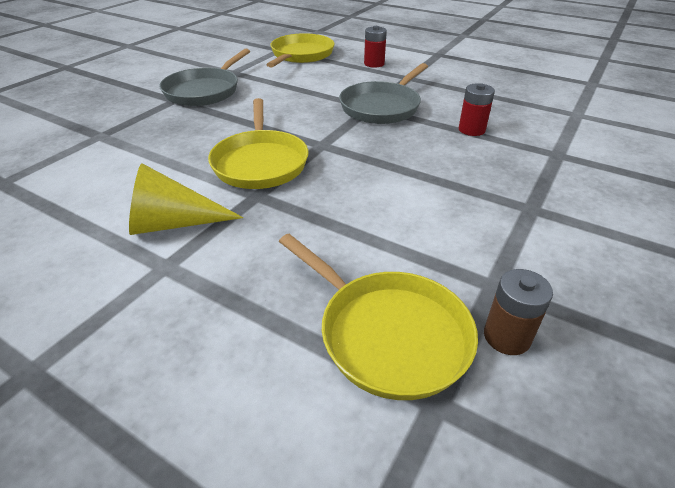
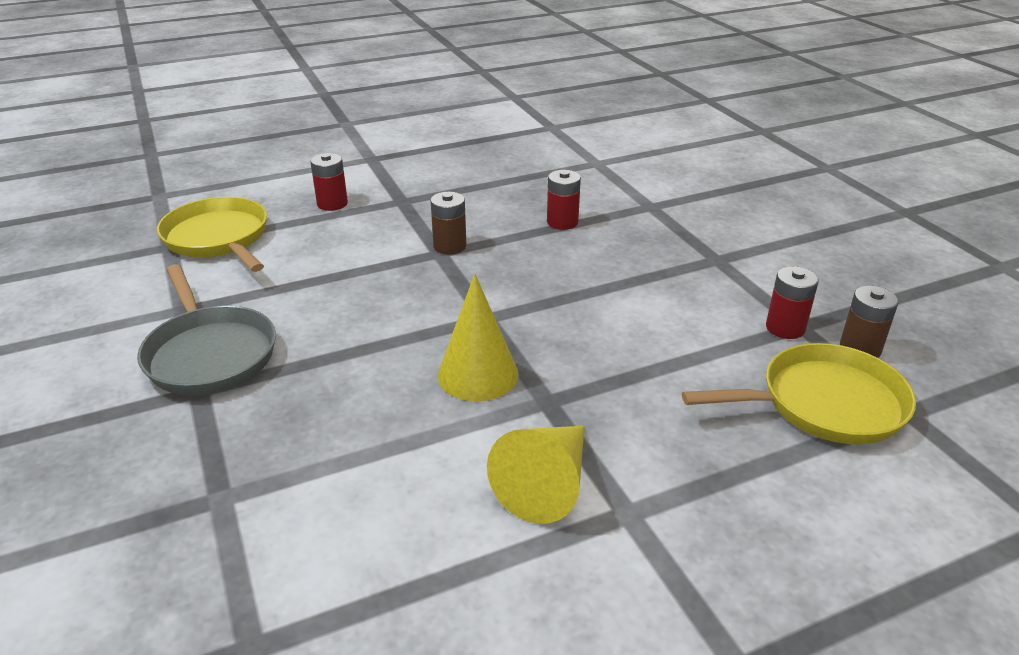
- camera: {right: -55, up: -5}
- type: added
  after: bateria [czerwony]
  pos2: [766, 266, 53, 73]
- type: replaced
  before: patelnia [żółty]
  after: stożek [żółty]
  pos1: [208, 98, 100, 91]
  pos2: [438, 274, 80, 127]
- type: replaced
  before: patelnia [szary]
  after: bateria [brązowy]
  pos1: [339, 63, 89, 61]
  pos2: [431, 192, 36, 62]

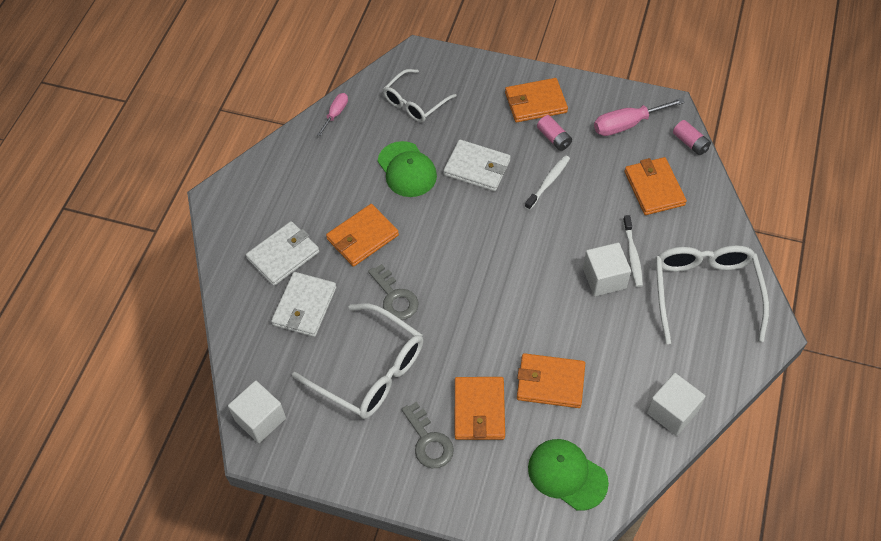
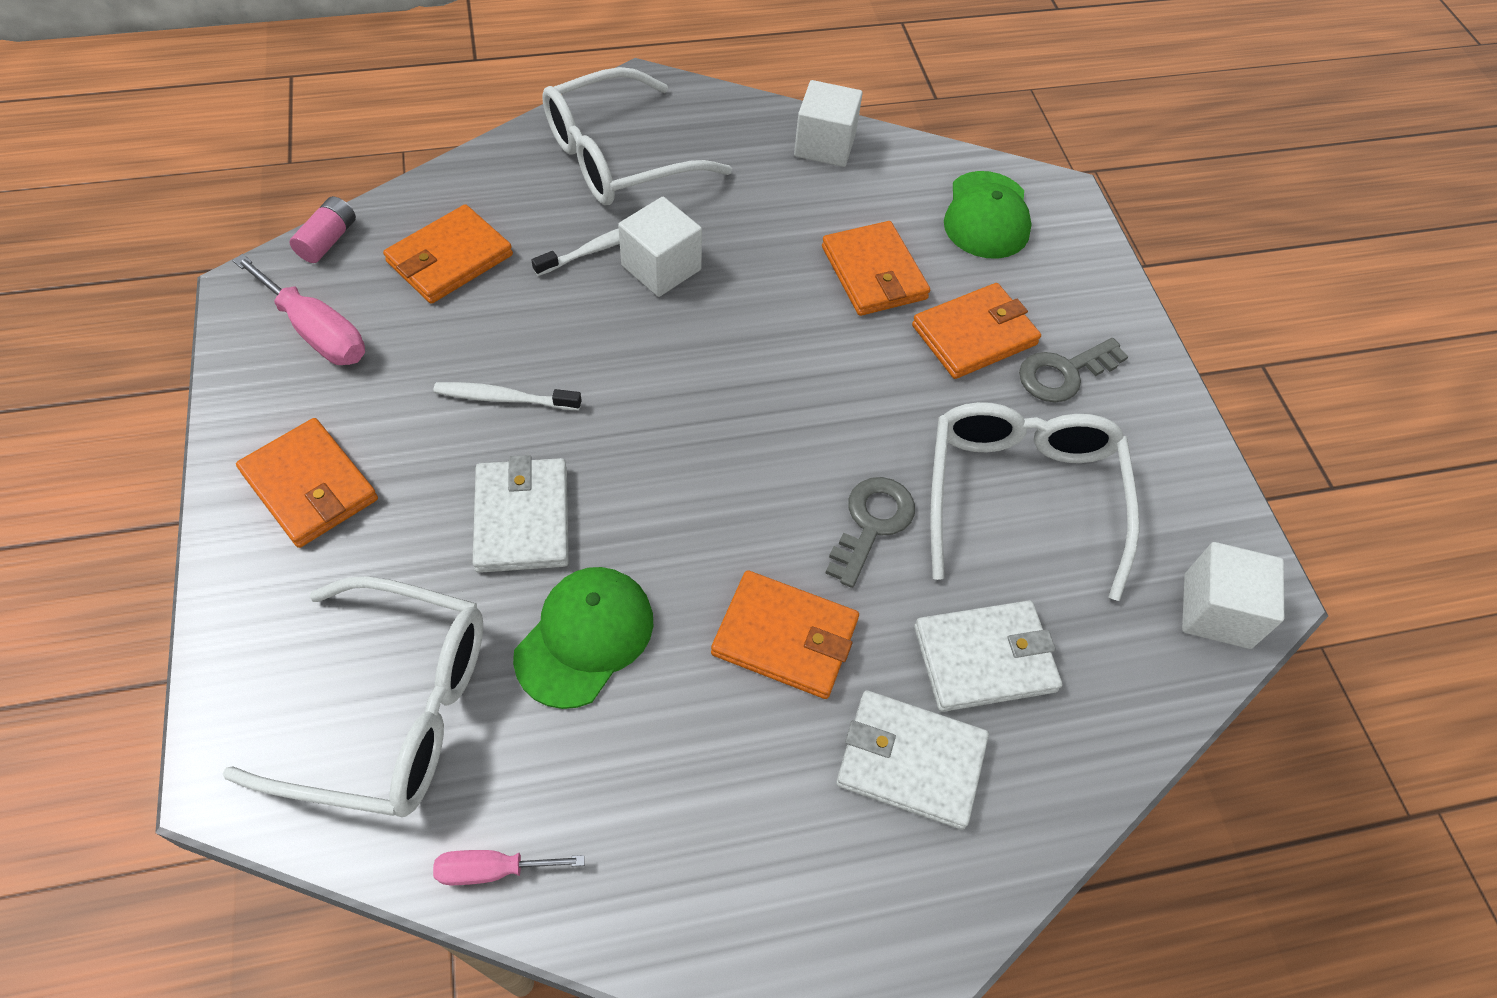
- camera: {right: -125, up: 0}
- type: removed
  before: bateria [różowy]
  pos1: [537, 115, 35, 36]
- type: turned
  before: klucz [szary]
  pos1: [401, 402, 53, 66]
  pos2: [1019, 338, 109, 65]
  turn: -150
- type: resized
  before: okulary [biały]
  pos1: [383, 69, 73, 53]
  pos2: [222, 577, 261, 240]
  scale: 1.57

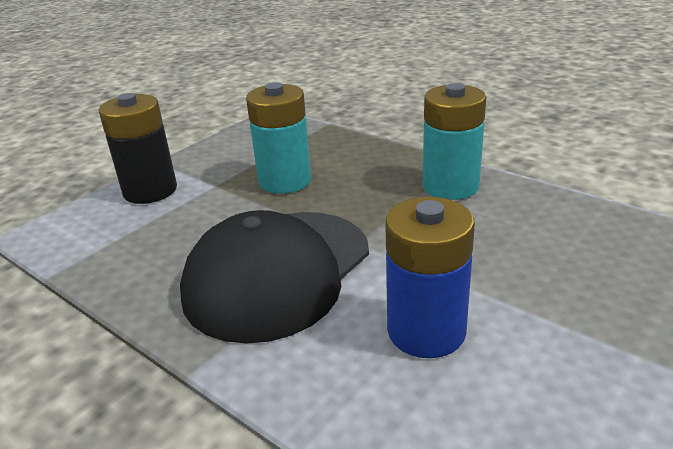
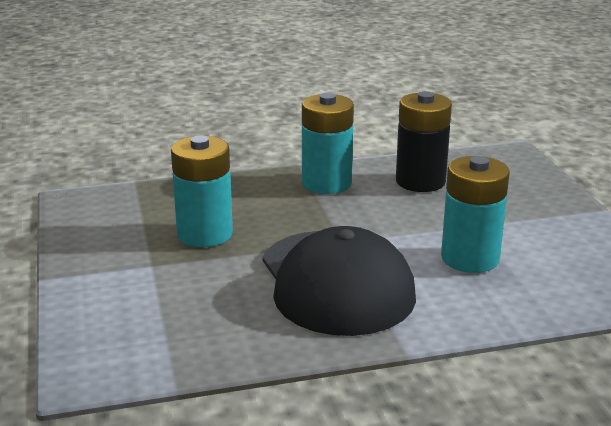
- camera: {right: -55, up: -5}
- type: moved
  before: bateria [czarny]
  pos1: [99, 93, 78, 111]
  pos2: [396, 91, 56, 101]
- type: recoloured
  before: bateria [niebieski]
  after: bateria [turkusowy]
  pos1: [385, 197, 90, 161]
  pos2: [441, 156, 69, 117]

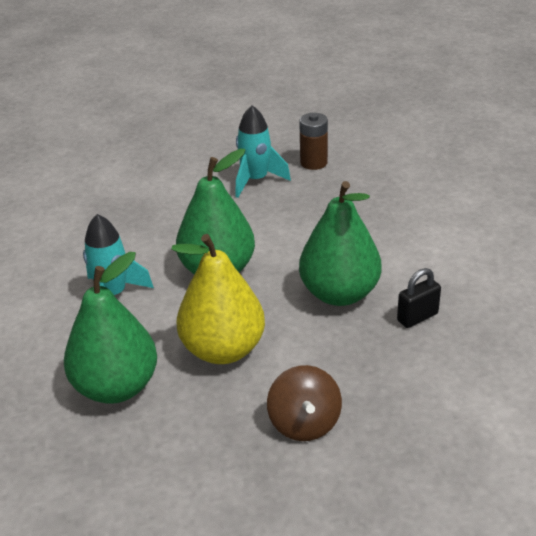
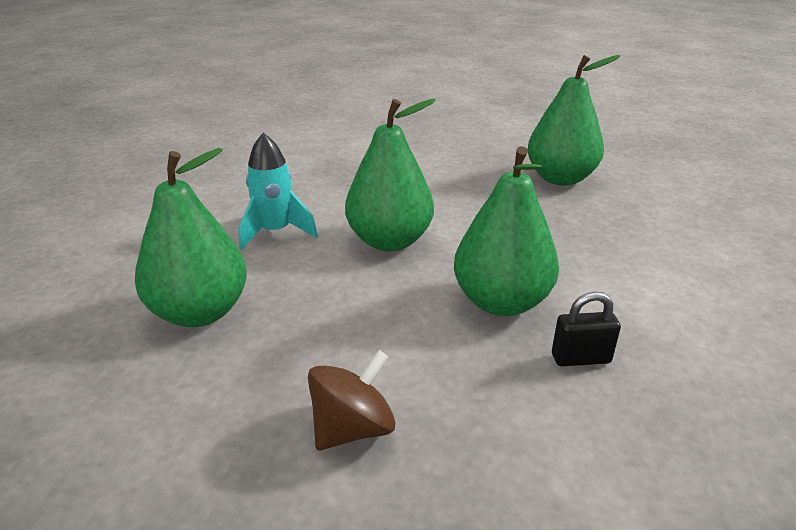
- camera: {right: 25, up: -5}
- type: removed
  before: gruszka [żółty]
  pos1: [171, 234, 94, 130]
- type: removed
  before: rakieta [turkusowy]
  pos1: [235, 105, 56, 93]
- type: replaced
  before: bateria [brązowy]
  after: gruszka [zielony]
  pos1: [299, 113, 29, 57]
  pos2: [528, 55, 92, 131]
- type: turned
  before: bączek [brązowy]
  pos1: [267, 365, 75, 76]
  pos2: [308, 350, 88, 100]
  turn: -150

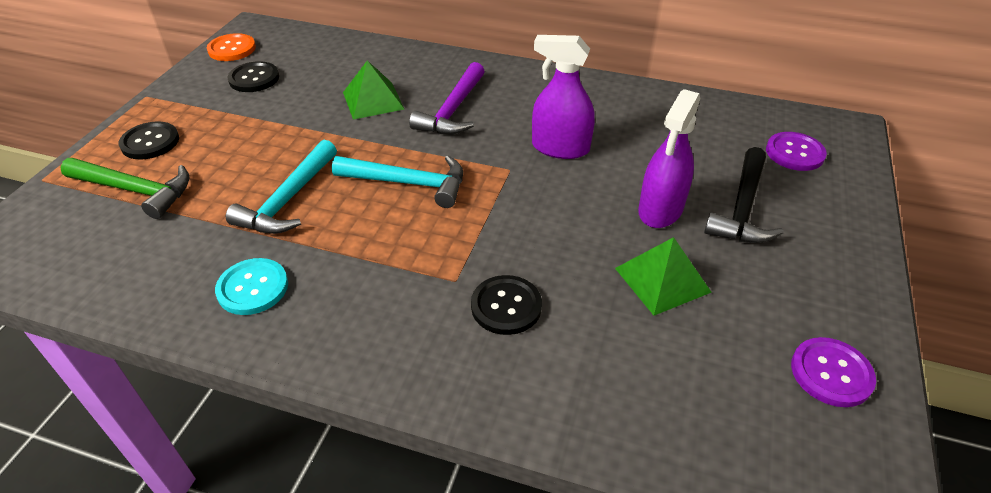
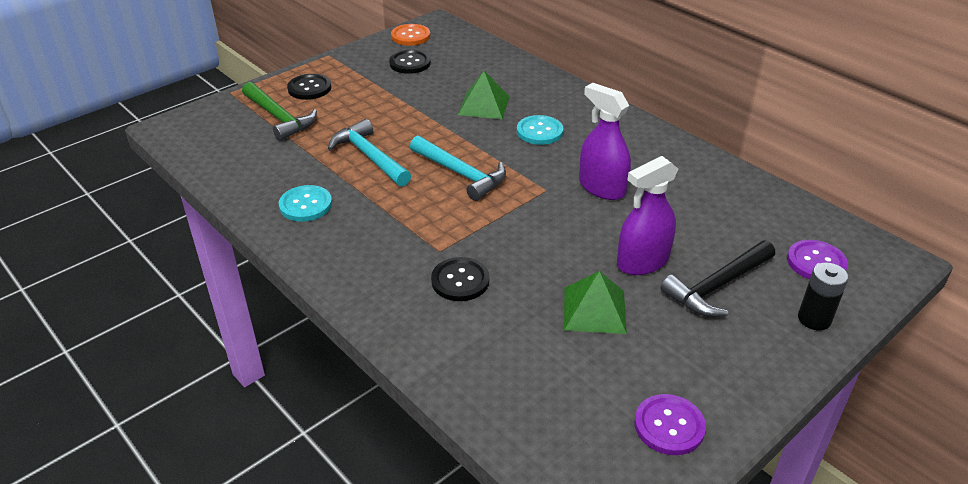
- camera: {right: 30, up: -5}
- type: added
  after: bateria [czarny]
  pos2: [798, 262, 51, 68]
- type: replaced
  before: młotek [fioletowy]
  after: guzik [turkusowy]
  pos1: [409, 62, 76, 73]
  pos2: [517, 115, 46, 30]
- type: turned
  before: młotek [turkusowy]
  pos1: [226, 140, 111, 94]
  pos2: [328, 119, 83, 68]
  turn: 90

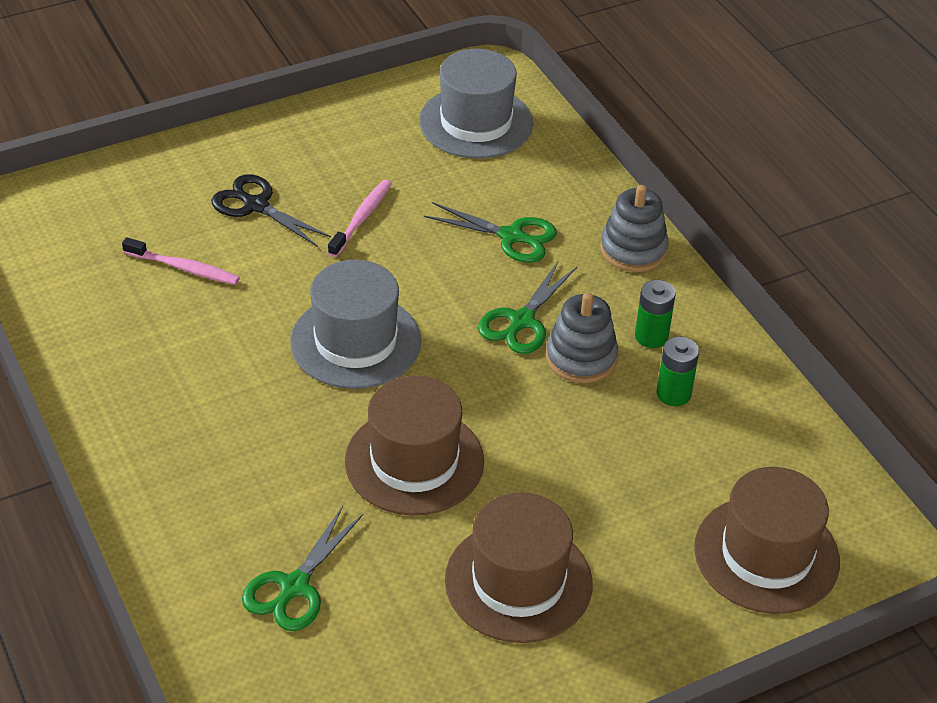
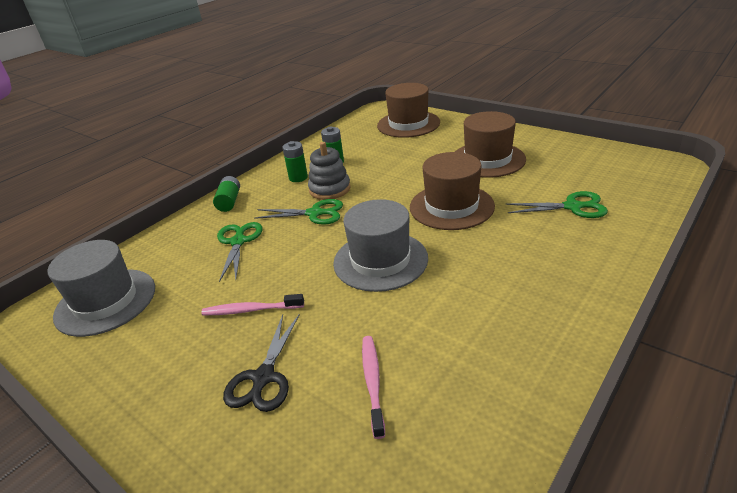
- camera: {right: -110, up: -10}
- type: replaced
  before: zabawka nakładanka [szary]
  after: bateria [zielony]
  pos1: [600, 185, 69, 87]
  pos2: [213, 176, 27, 36]

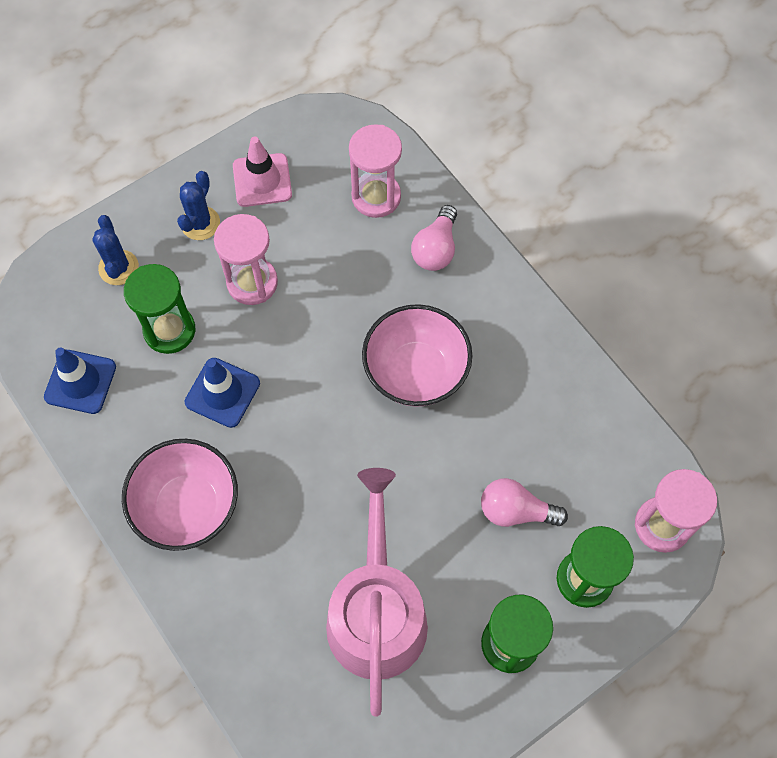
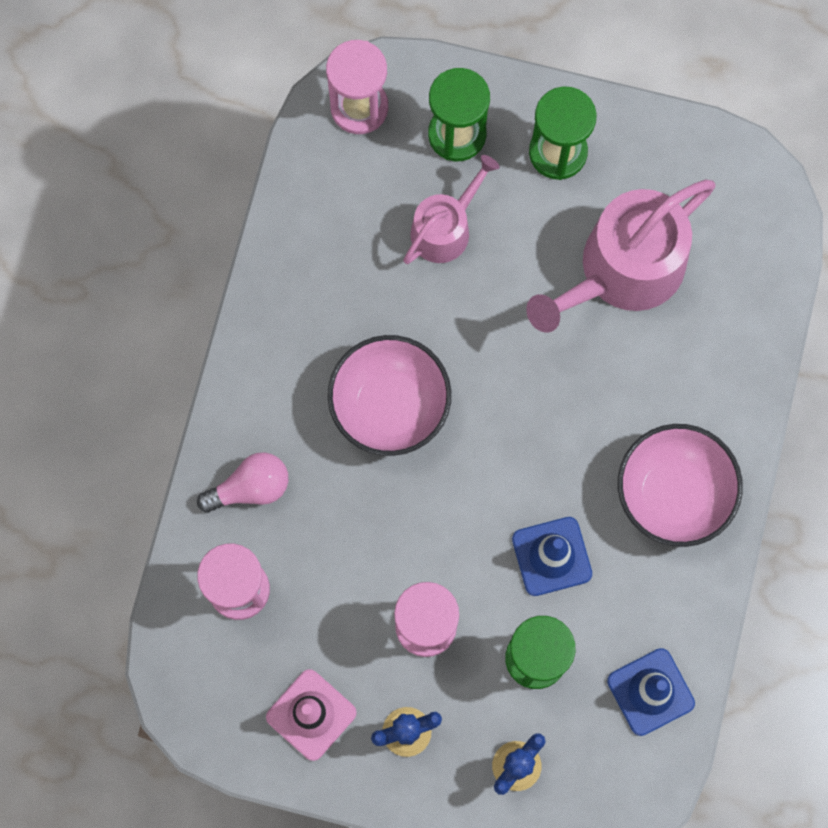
- camera: {right: -130, up: 10}
- type: replaced
  before: żarówka [różowy]
  after: konewka [różowy]
  pos1: [481, 478, 87, 49]
  pos2: [403, 155, 97, 109]

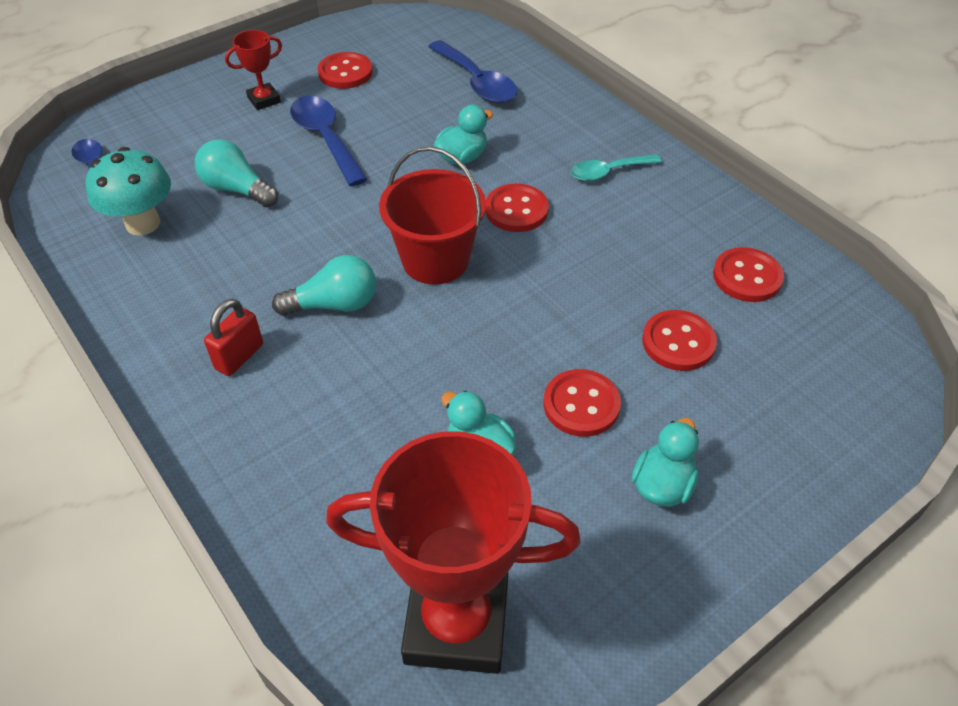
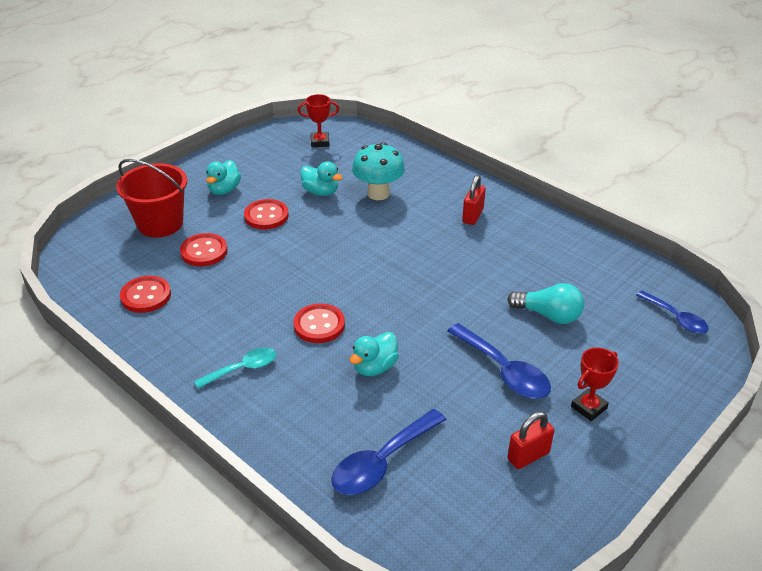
- camera: {right: 170, up: -10}
- type: removed
  before: żarówka [turkusowy]
  pos1: [272, 255, 104, 61]
- type: moved
  before: grzyb [turkusowy]
  pos1: [86, 147, 85, 89]
  pos2: [352, 142, 53, 58]
- type: moved
  before: wiadro [czerwony]
  pos1: [379, 146, 107, 139]
  pos2: [116, 159, 71, 79]
- type: replaced
  before: guzik [czerwony]
  after: kłódka [czerwony]
  pos1: [318, 52, 55, 37]
  pos2: [507, 412, 47, 57]
- type: turned
  before: łyżka [niebieski]
  pos1: [429, 40, 88, 63]
  pos2: [331, 409, 115, 86]
  turn: -90
- type: resized
  before: puchar [czerwony]
  pos1: [326, 431, 254, 243]
  pos2: [298, 94, 41, 53]
  scale: 0.44

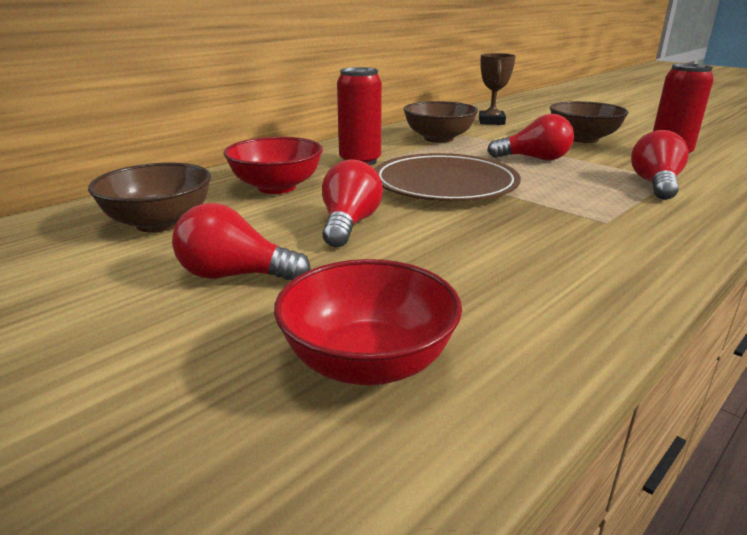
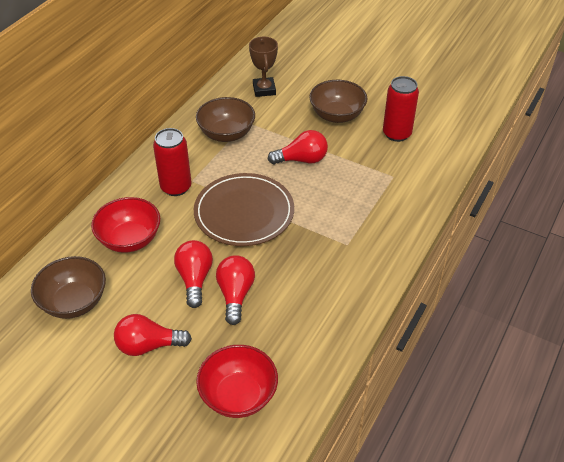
- camera: {right: -15, up: 20}
- type: moved
  before: żarówka [czerwony]
  pos1: [631, 130, 58, 70]
  pos2: [216, 255, 39, 70]

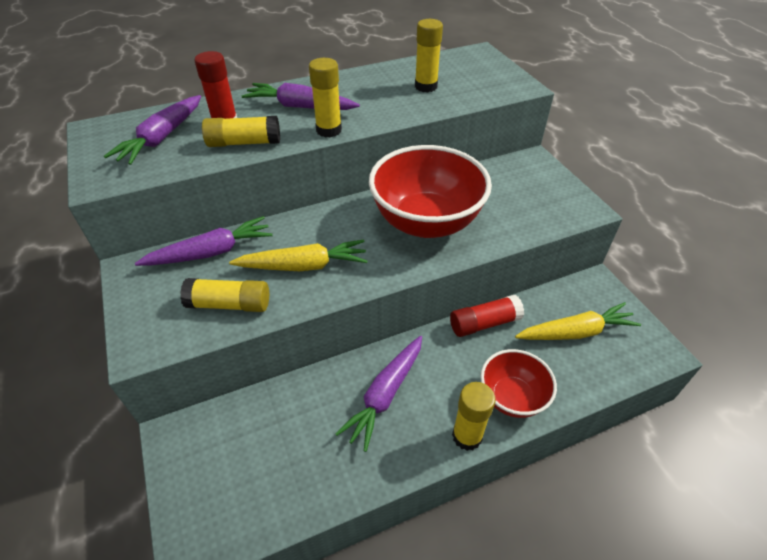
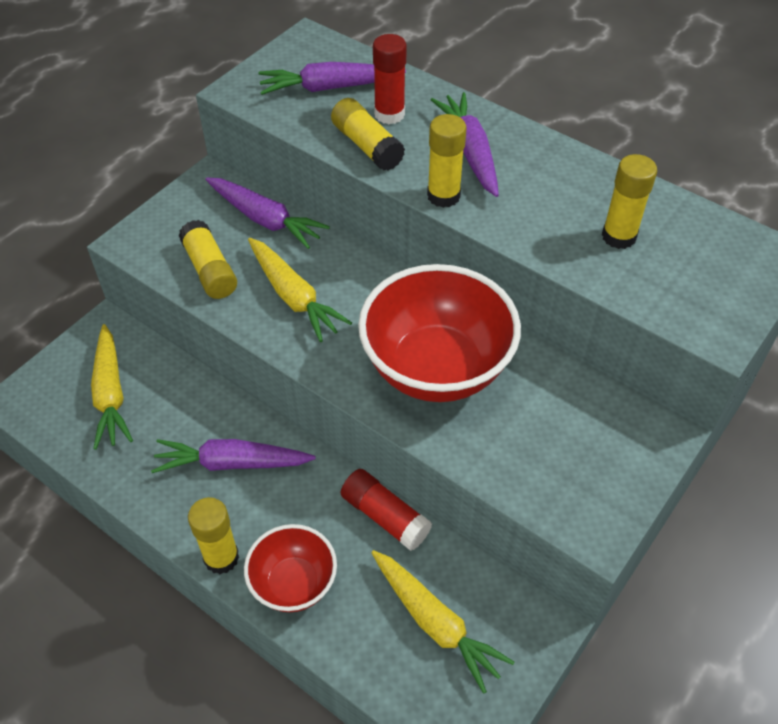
- camera: {right: 60, up: 5}
- type: added
  after: marchewka [żółty]
  pos2: [91, 324, 42, 126]

